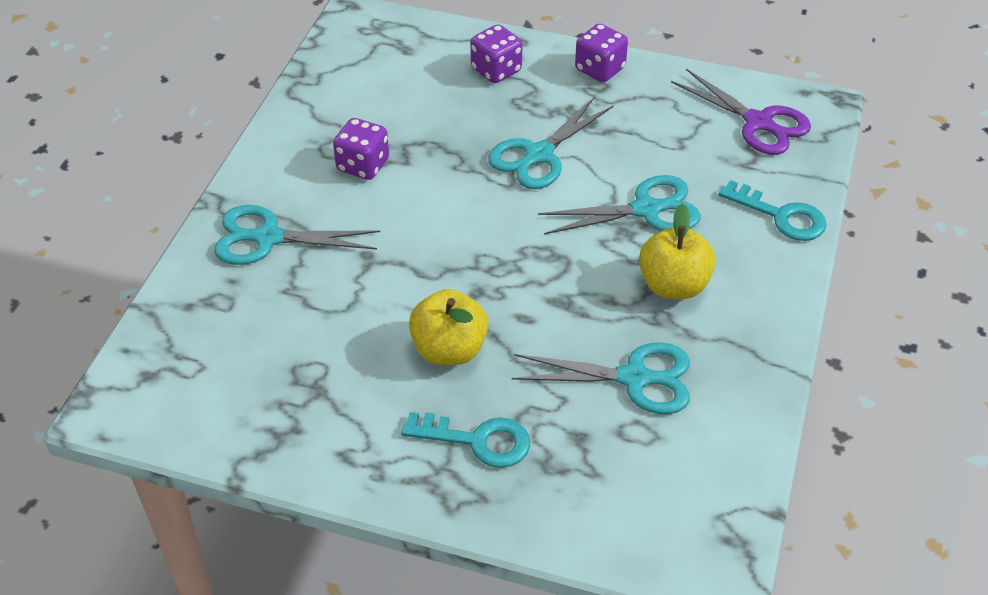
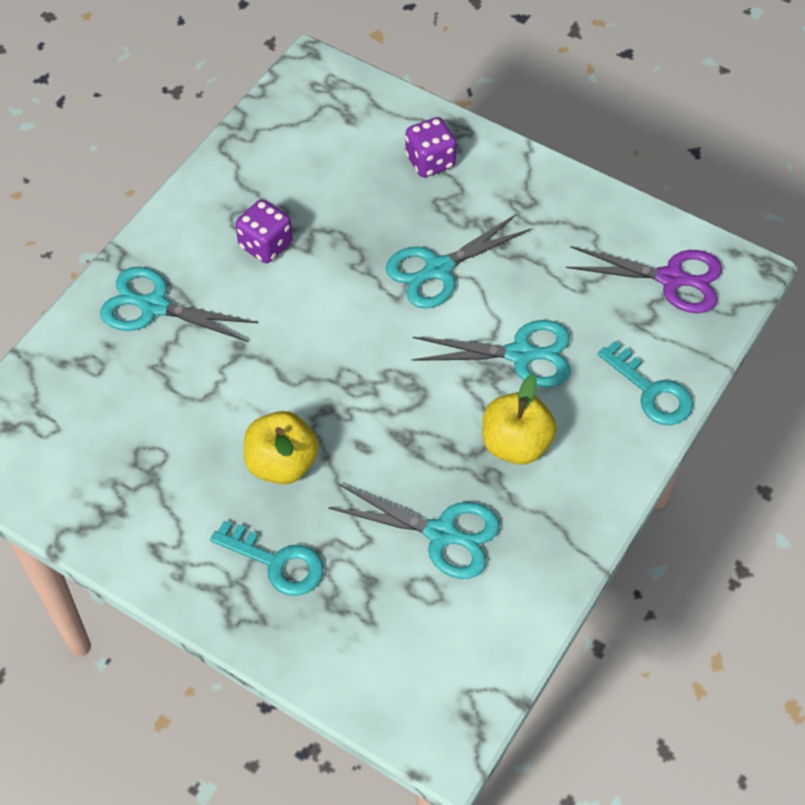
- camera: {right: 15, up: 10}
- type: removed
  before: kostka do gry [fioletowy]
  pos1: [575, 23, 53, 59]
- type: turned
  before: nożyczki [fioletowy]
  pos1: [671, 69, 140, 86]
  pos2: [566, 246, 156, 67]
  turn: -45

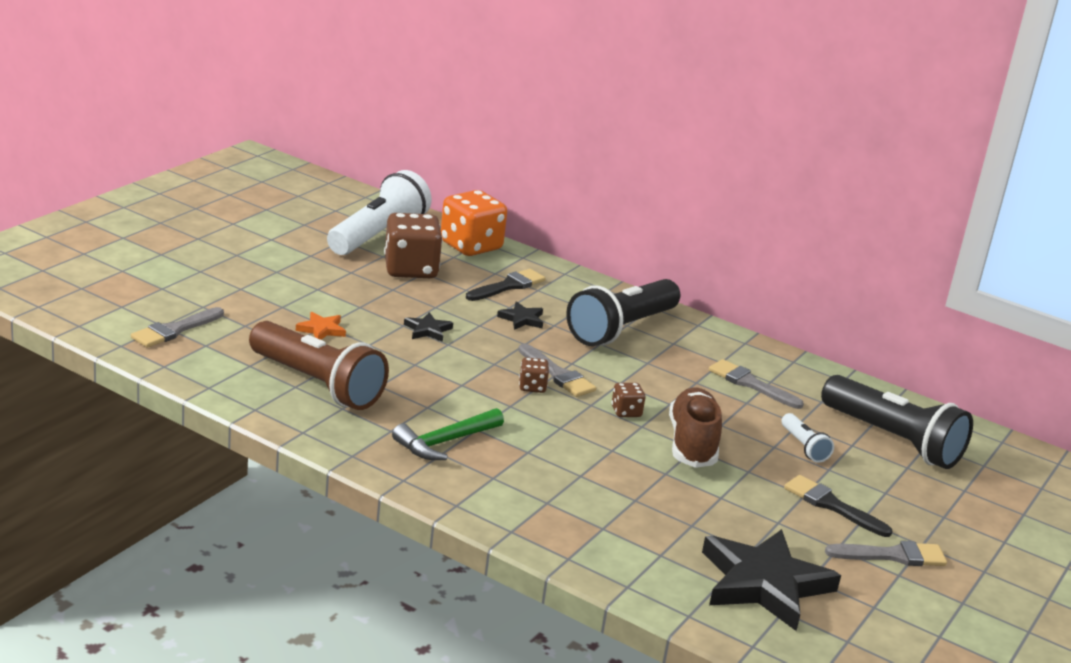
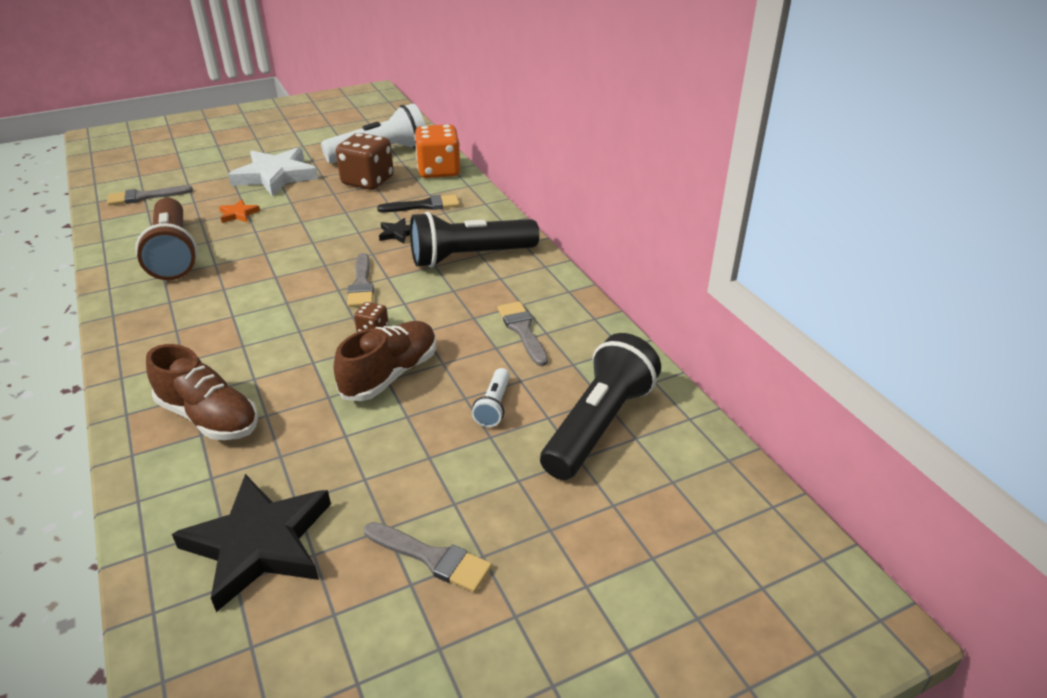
- camera: {right: 35, up: 10}
- type: removed
  before: młotek [zielony]
  pos1: [392, 408, 112, 52]
- type: removed
  before: gwiazda [czarny]
  pos1: [404, 312, 49, 30]
- type: removed
  before: kostka do gry [brązowy]
  pos1: [519, 357, 30, 36]
- type: removed
  before: pędzel [czarny]
  pos1: [784, 475, 109, 62]
- type: added
  after: but [brązowy]
  pos2: [146, 344, 112, 96]
- type: added
  after: gwiazda [biały]
  pos2: [228, 147, 90, 50]
- type: turned
  before: latarka [czarny]
  pos1: [821, 375, 152, 94]
  pos2: [540, 333, 121, 147]
  turn: -135

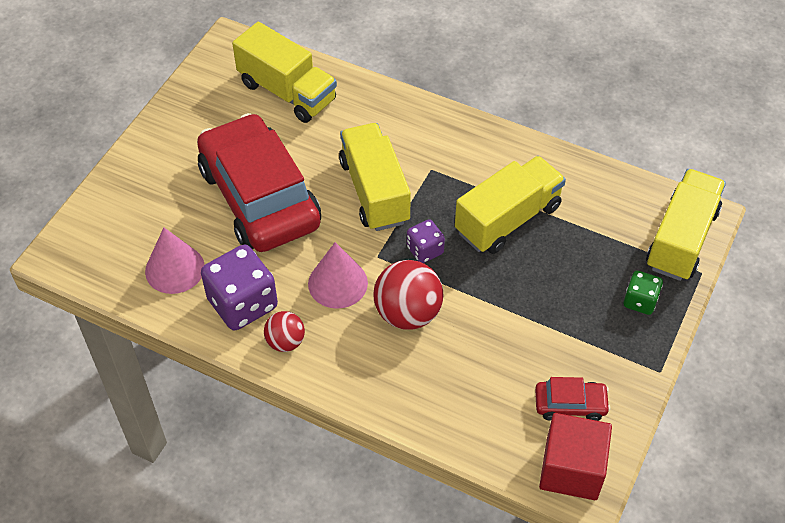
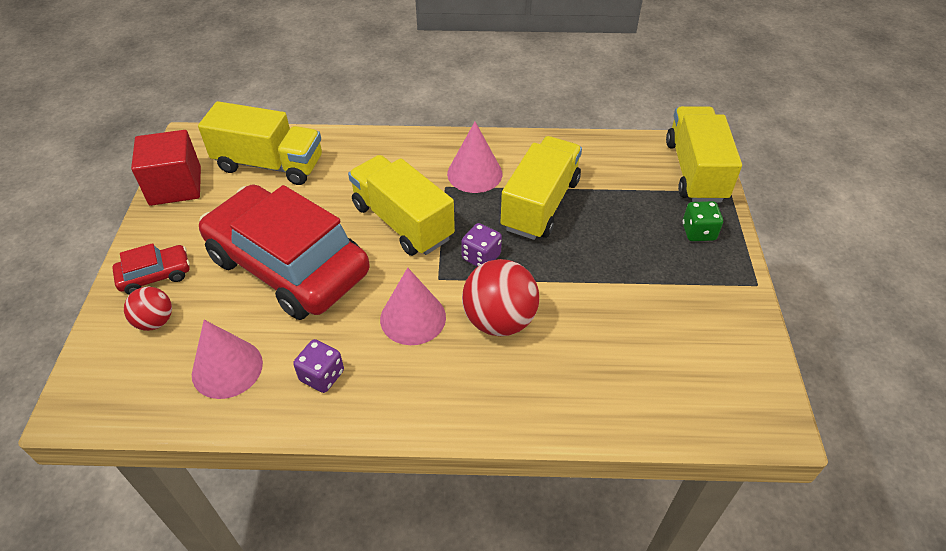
- camera: {right: -25, up: -5}
- type: added
  after: stożek [różowy]
  pos2: [447, 122, 55, 71]
- type: moved
  before: piłka [czerwony]
  pos1: [264, 311, 41, 41]
  pos2: [124, 287, 48, 44]
- type: moved
  before: samochód [czerwony]
  pos1: [535, 377, 75, 44]
  pos2: [112, 243, 78, 52]
- type: moved
  before: sześcian [czerwony]
  pos1: [539, 413, 73, 87]
  pos2: [131, 130, 70, 76]
- type: resized
  before: kostka do gry [fioletowy]
  pos1: [201, 244, 77, 86]
  pos2: [293, 339, 51, 54]
  scale: 0.54

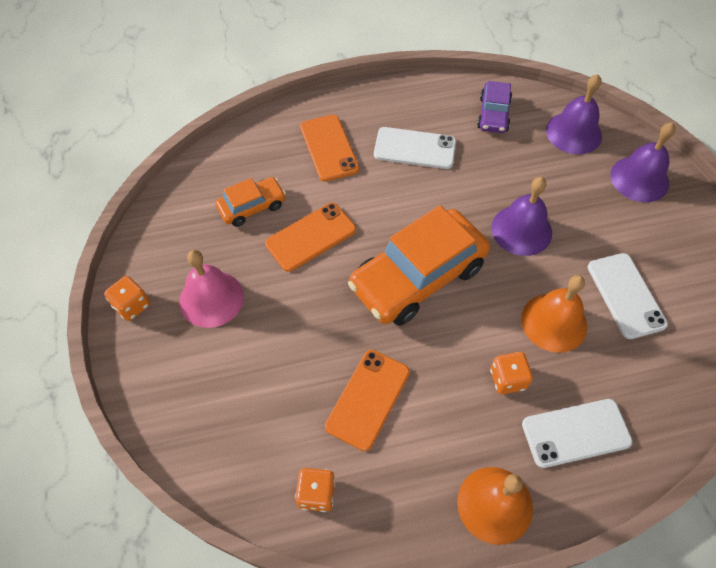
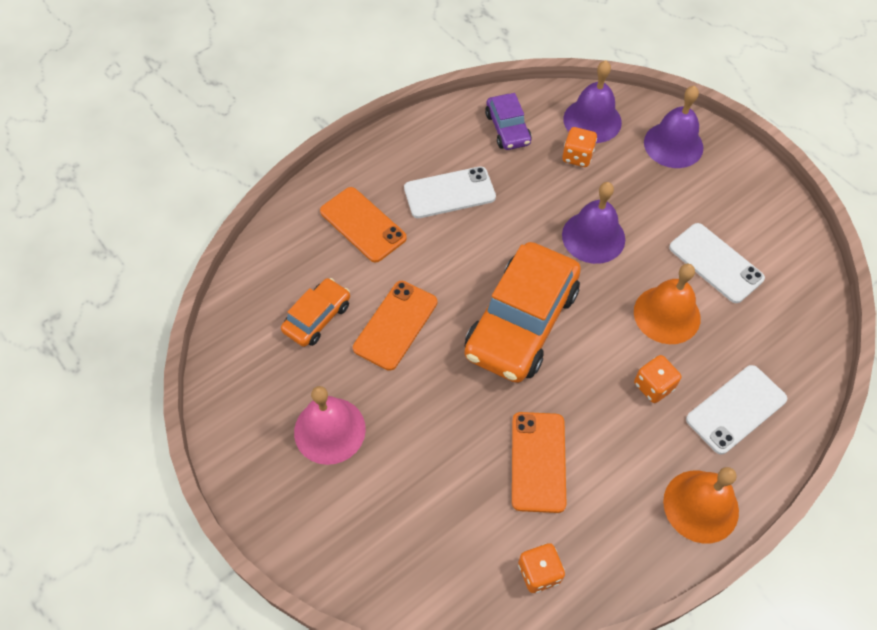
- camera: {right: -25, up: 0}
- type: moved
  before: kostka do gry [pomarańczowy]
  pos1: [104, 276, 46, 45]
  pos2: [562, 127, 35, 40]

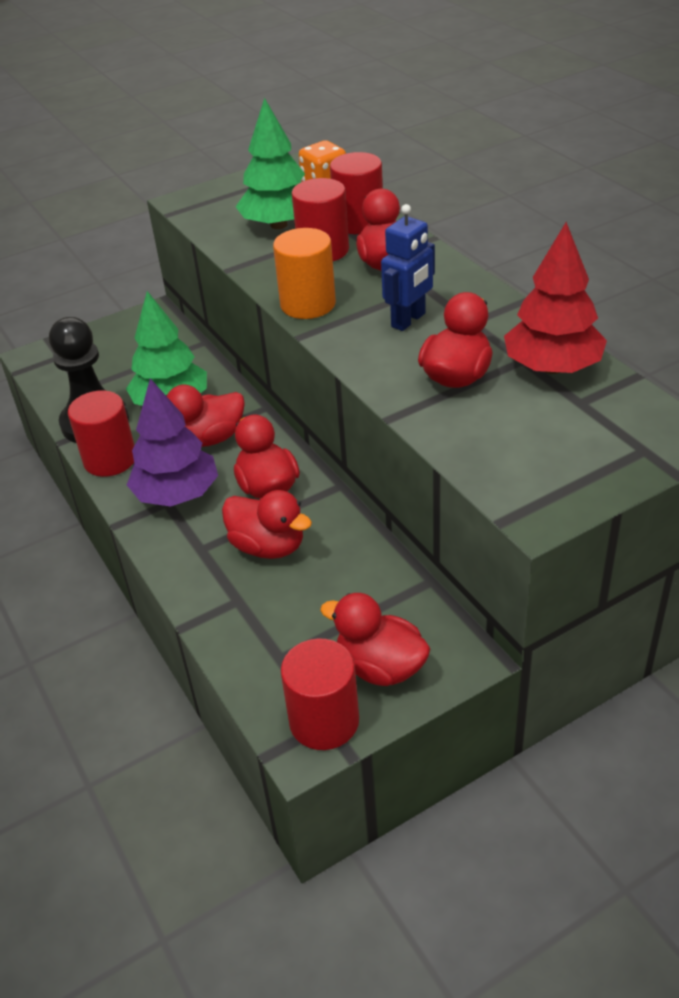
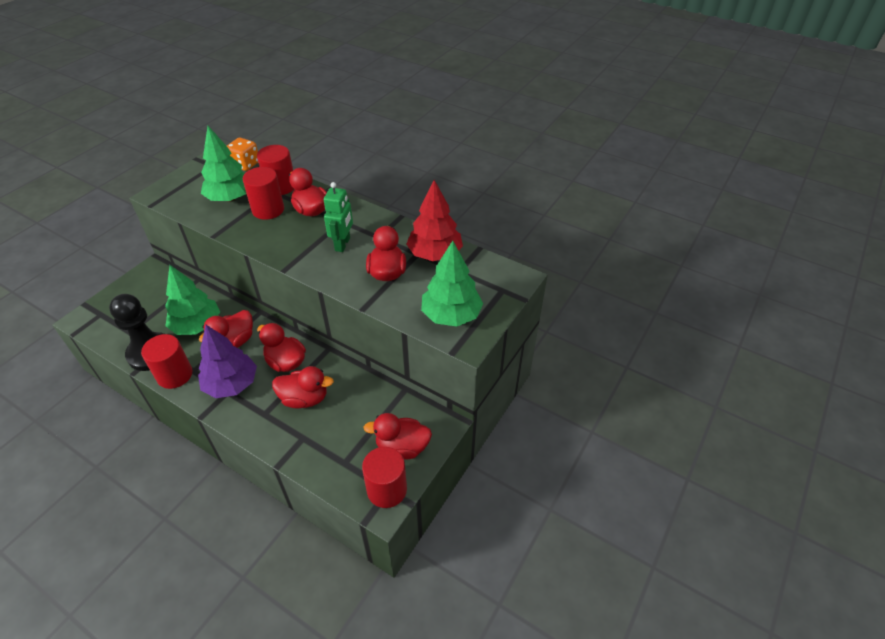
- camera: {right: -30, up: 5}
- type: removed
  before: walec [pomarańczowy]
  pos1: [273, 228, 63, 91]
- type: added
  after: drzewko [zielony]
  pos2: [421, 241, 62, 86]
- type: recoloured
  before: robot [niebieski]
  after: robot [zielony]
  pos1: [381, 204, 54, 127]
  pos2: [324, 182, 29, 70]

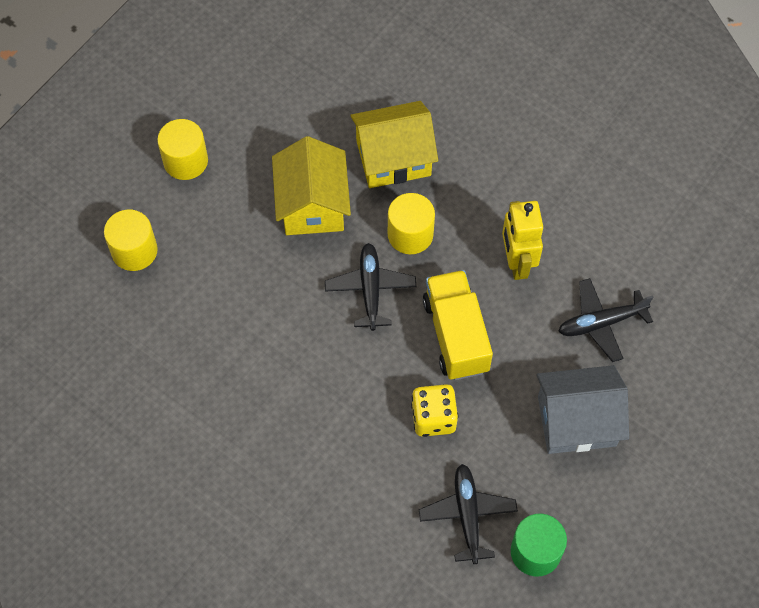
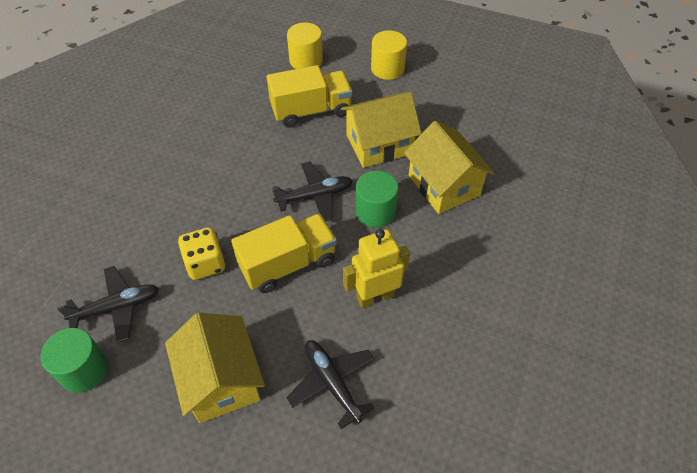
- camera: {right: 75, up: -10}
- type: added
  after: ciężarówka [żółty]
  pos2: [267, 65, 86, 63]
- type: recoloured
  before: walec [żółty]
  after: walec [zielony]
  pos1: [388, 193, 47, 61]
  pos2: [355, 171, 43, 57]
- type: recoloured
  before: domek [szary]
  after: domek [żółty]
  pos1: [536, 365, 93, 89]
  pos2: [165, 312, 100, 111]

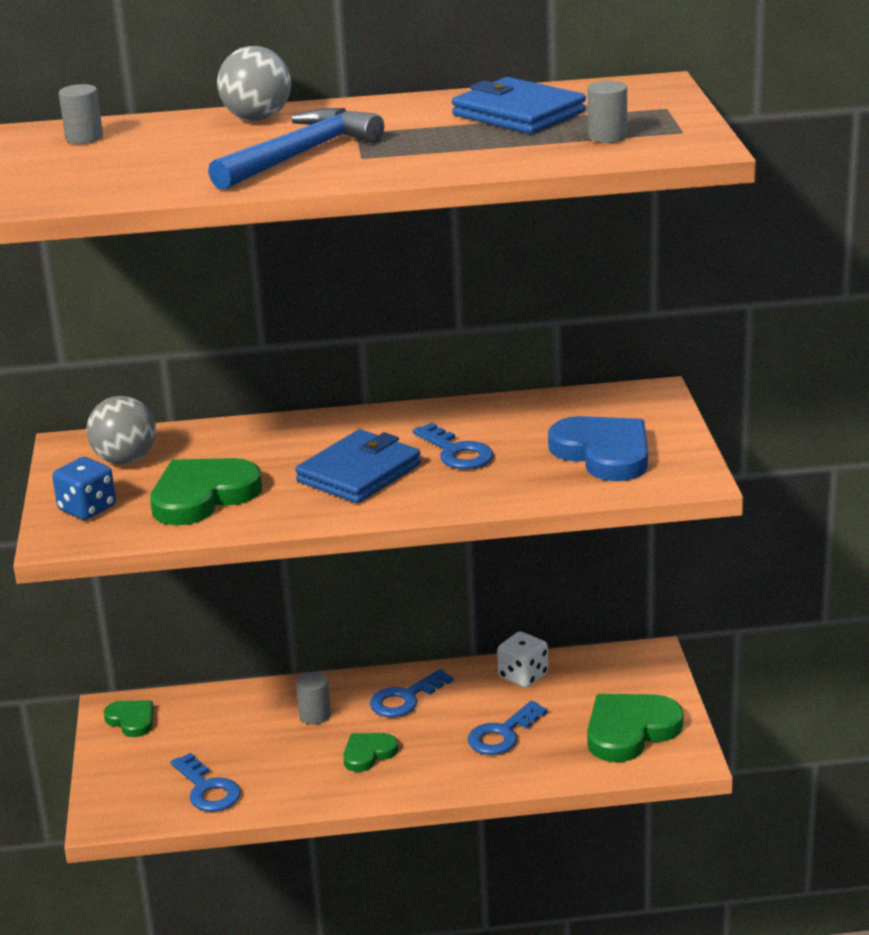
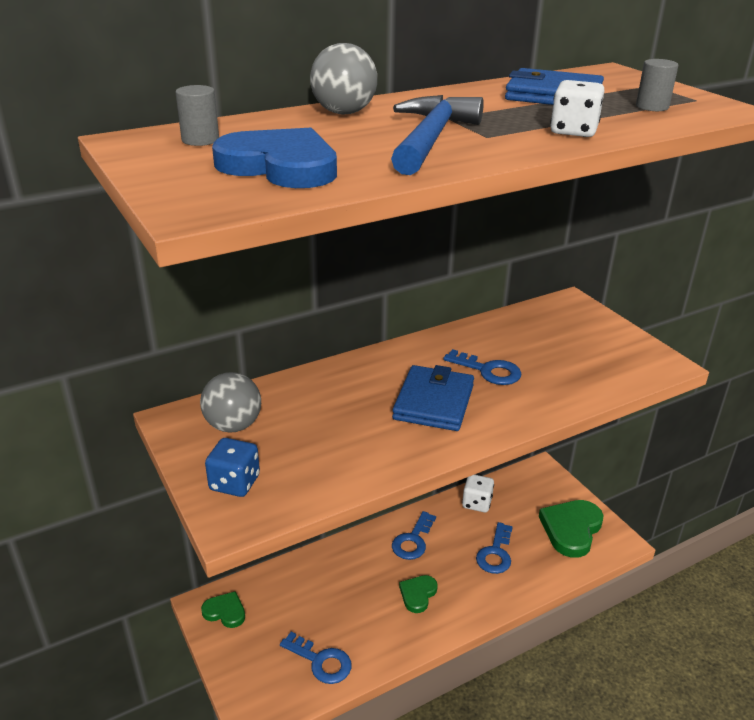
- camera: {right: -25, up: 5}
- type: removed
  before: serce [zielony]
  pos1: [150, 458, 112, 67]
- type: removed
  before: walec [szary]
  pos1: [296, 672, 35, 52]
- type: added
  after: kostka do gry [biały]
  pos2: [550, 80, 54, 57]
- type: moved
  before: serce [niebieski]
  pos1: [548, 416, 100, 65]
  pos2: [212, 128, 125, 60]

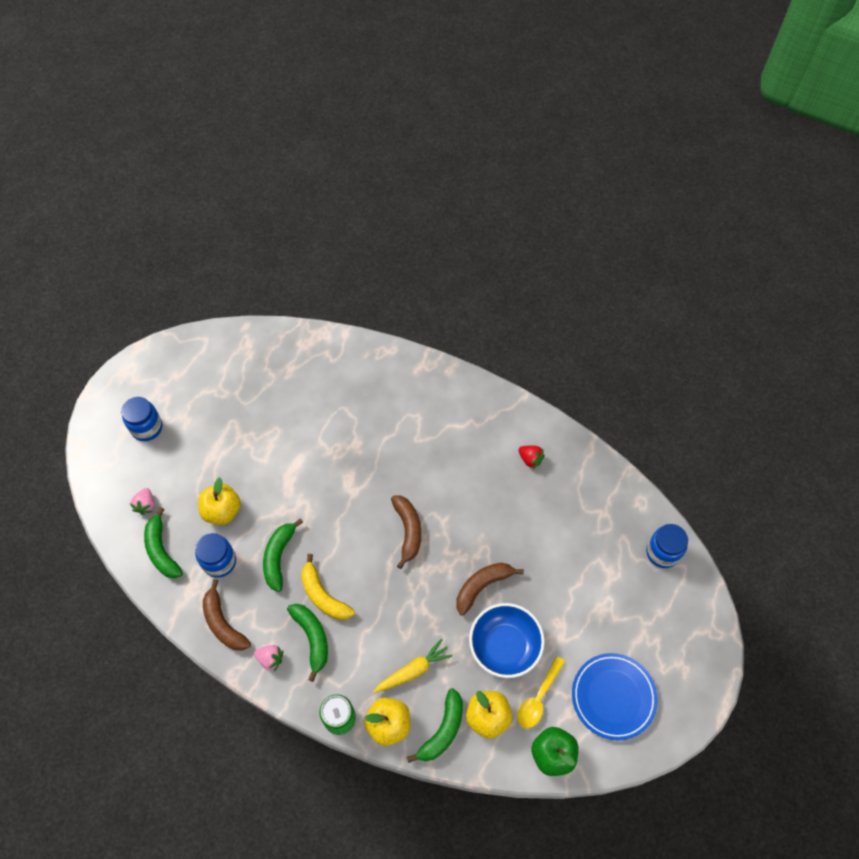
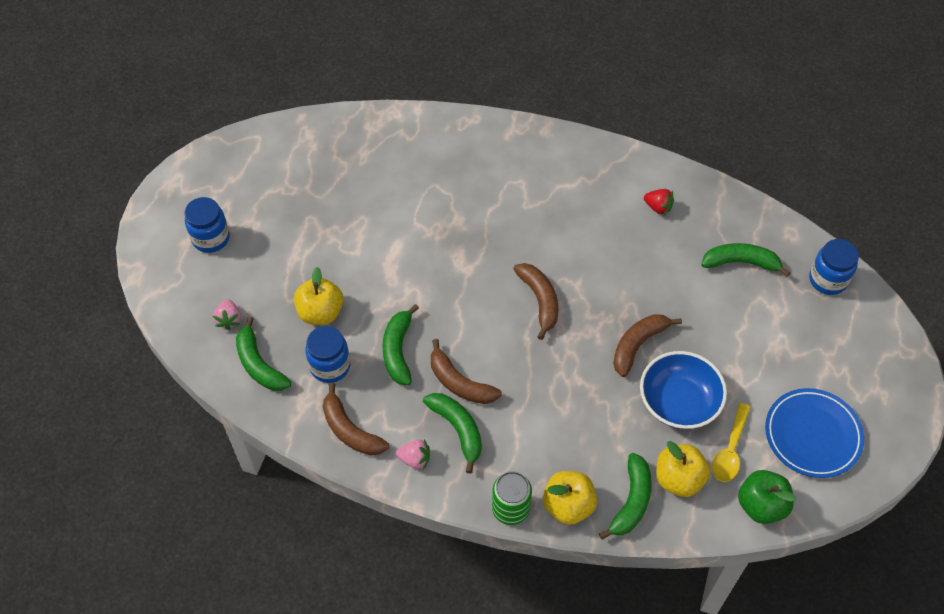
- camera: {right: -10, up: -5}
- type: removed
  before: marchewka [żółty]
  pos1: [373, 639, 79, 54]
- type: added
  after: banan [zielony]
  pos2: [701, 243, 89, 34]
- type: recoloured
  before: banan [żółty]
  after: banan [brązowy]
  pos1: [301, 554, 54, 66]
  pos2: [431, 339, 71, 65]

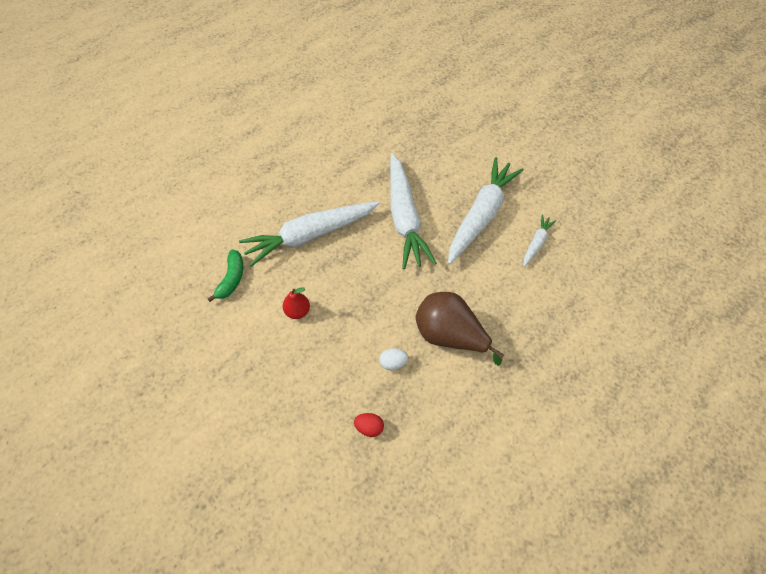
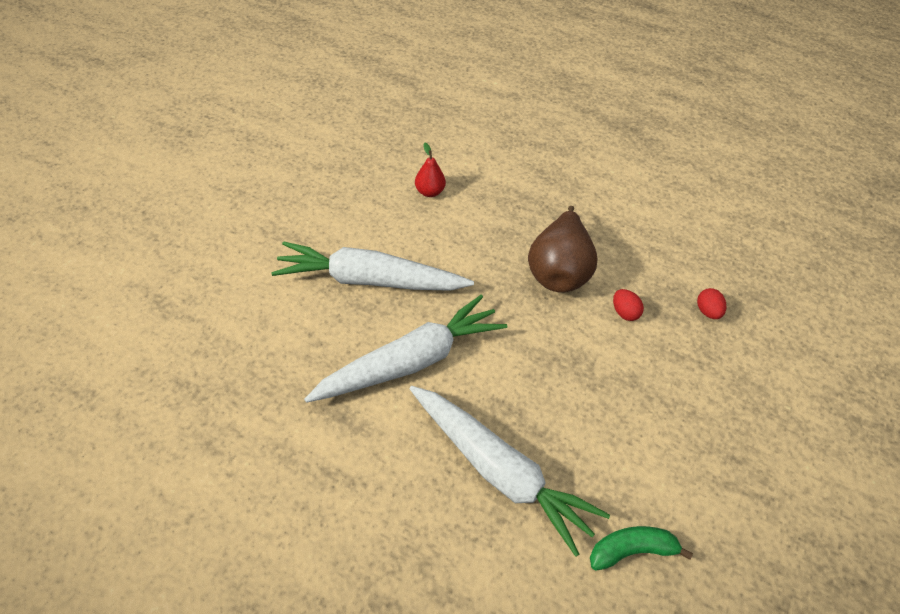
- camera: {right: -115, up: -10}
- type: removed
  before: marchewka [biały]
  pos1: [523, 214, 33, 53]
- type: moved
  before: gruszka [czerwony]
  pos1: [283, 287, 27, 32]
  pos2: [415, 143, 31, 54]
- type: recoloured
  before: jajko [biały]
  after: jajko [czerwony]
  pos1: [379, 348, 29, 22]
  pos2: [613, 289, 31, 32]

